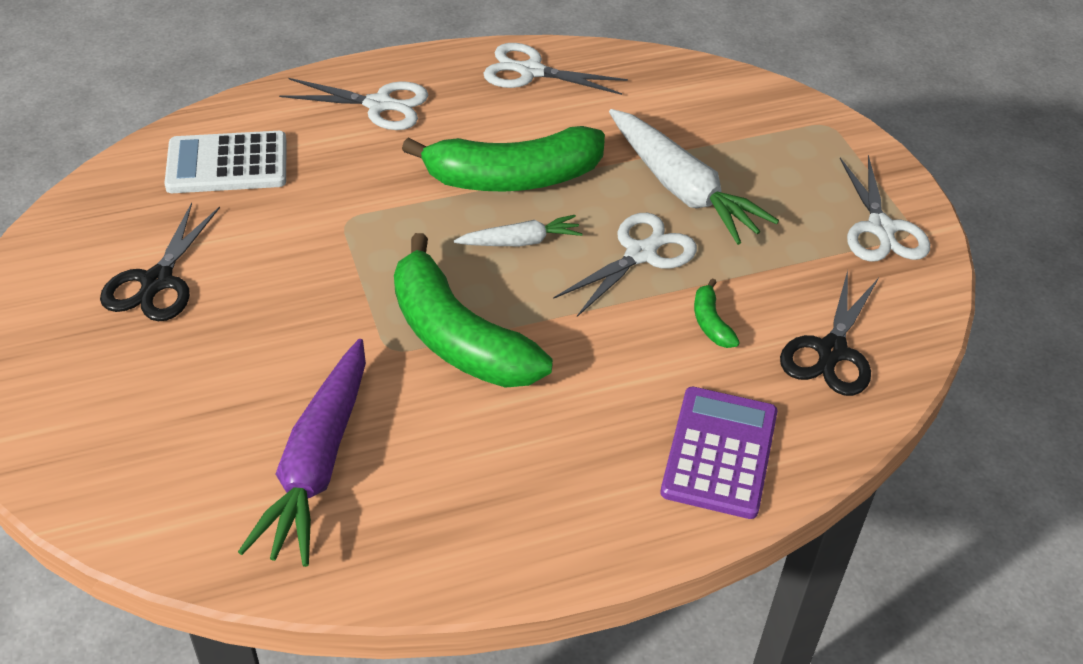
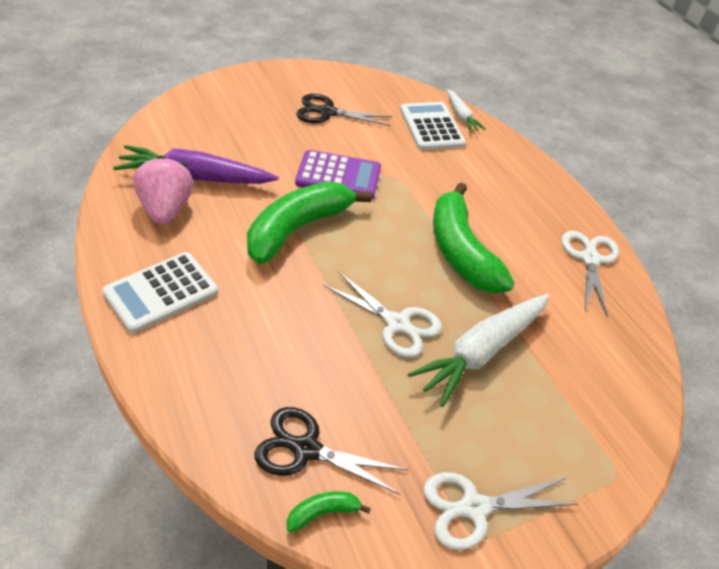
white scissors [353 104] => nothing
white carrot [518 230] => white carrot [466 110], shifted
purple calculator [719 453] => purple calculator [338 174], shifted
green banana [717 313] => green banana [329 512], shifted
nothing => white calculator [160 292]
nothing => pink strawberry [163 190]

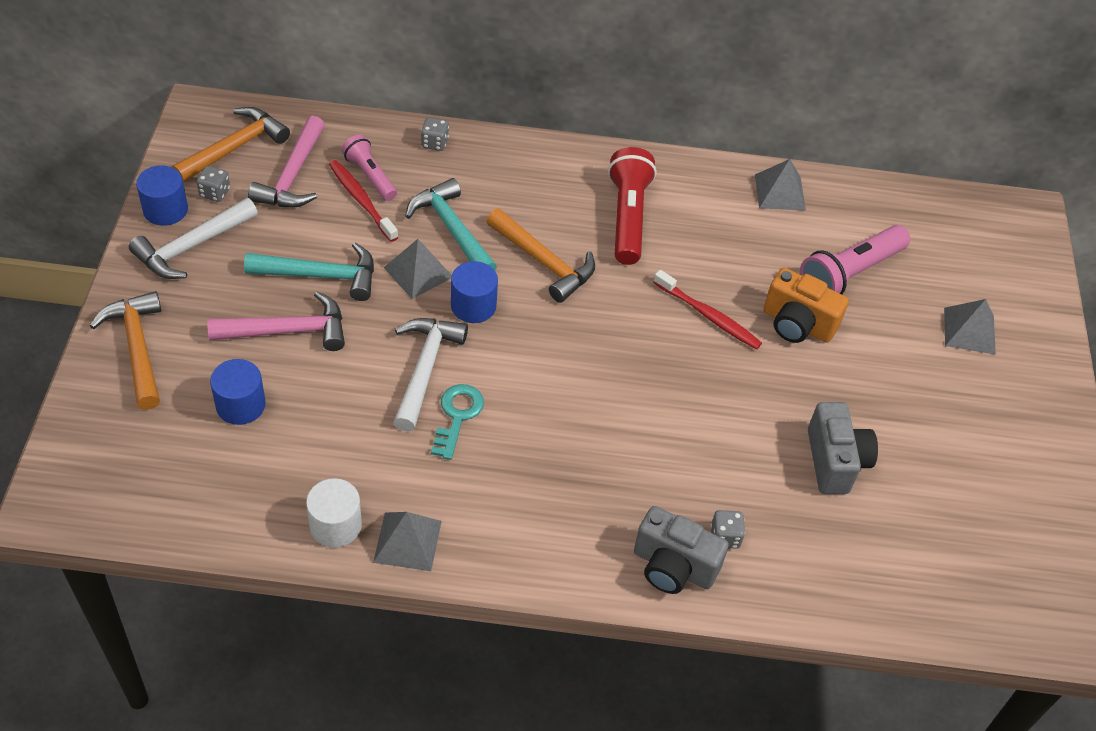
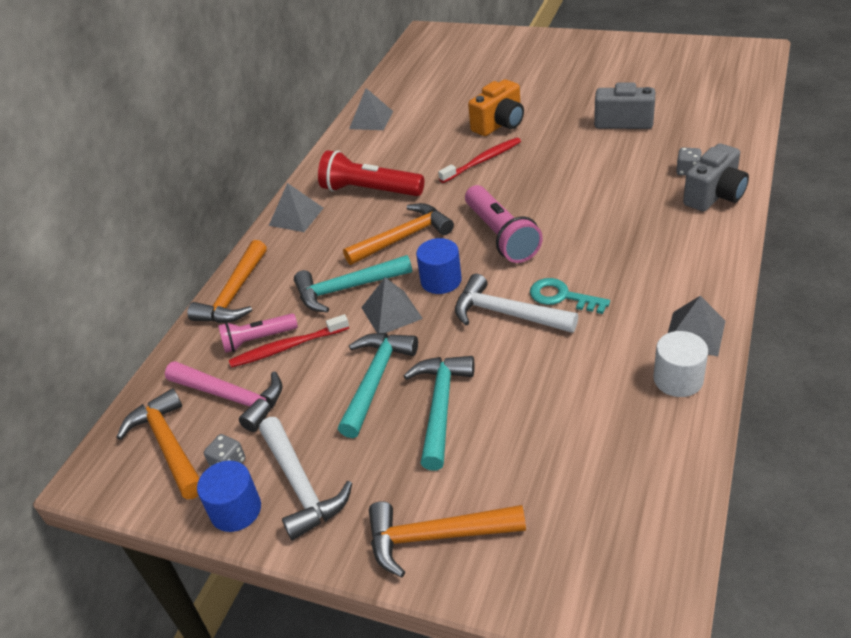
pink hammer [276 321] => turquoise hammer [439 413]
blue cylinder [238 392] => nothing
grey dice [435 134] => orange hammer [227 281]
pink flashlight [855 259] => pink flashlight [504 224], shifted
grey pyramid [970 327] => grey pyramid [296 207], shifted

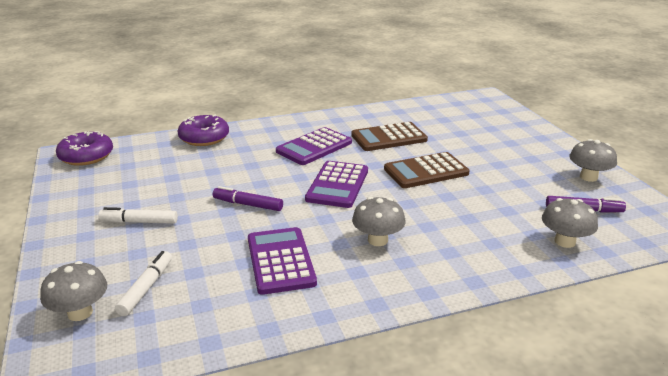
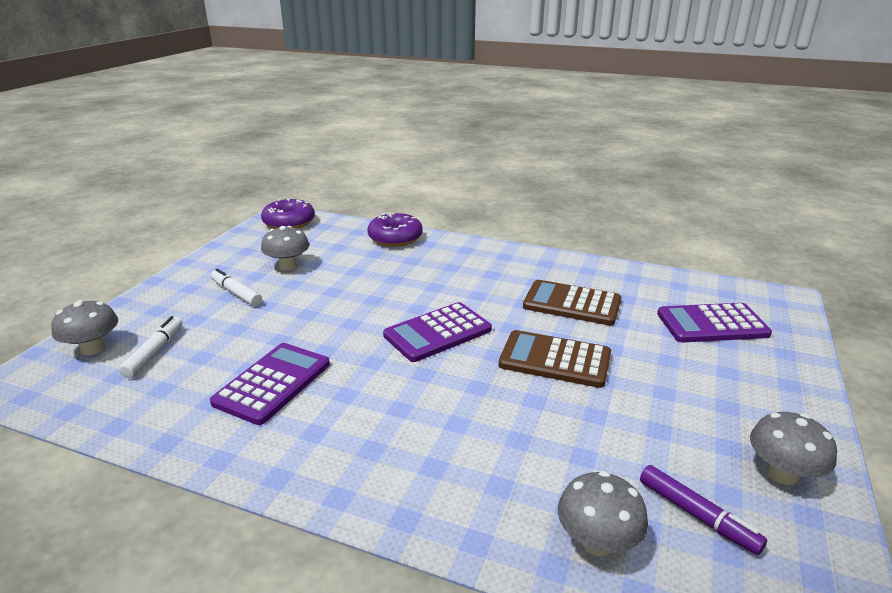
white marker [143 283] => white marker [150 347], 45 degrees counterclockwise
purple marker [248 198] => nothing
purple calculator [314 146] => purple calculator [714 323], shifted
grey mushroom [379 221] => grey mushroom [285 248], shifted

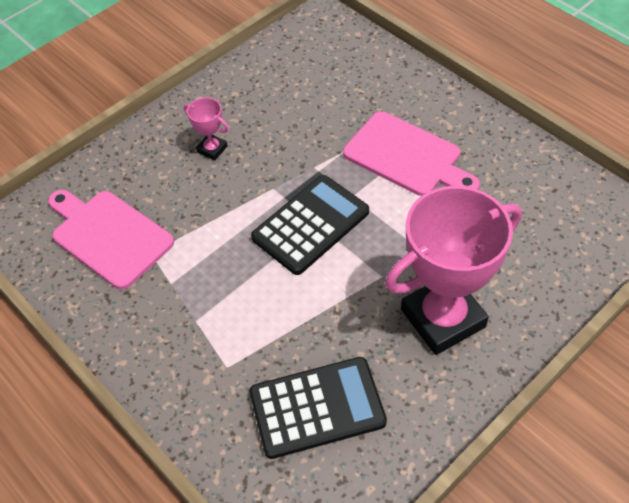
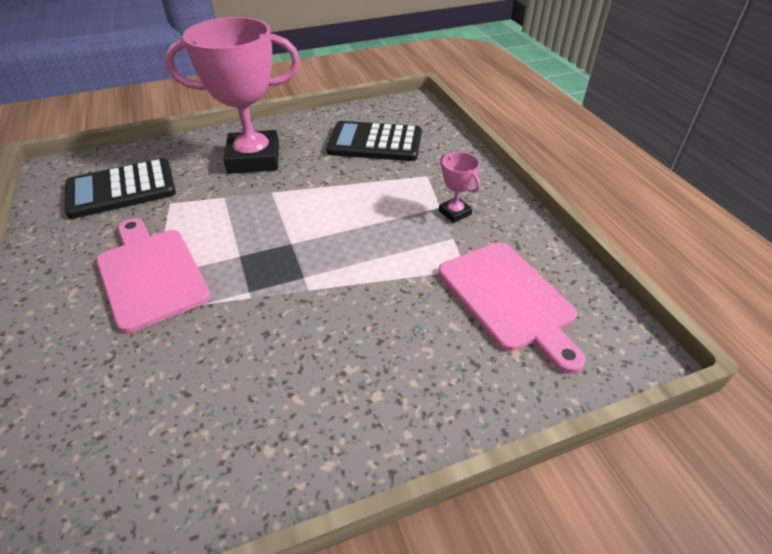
pink trophy [206 129] => pink trophy [459 187], shifted
black calculator [310 225] => black calculator [120 188], shifted

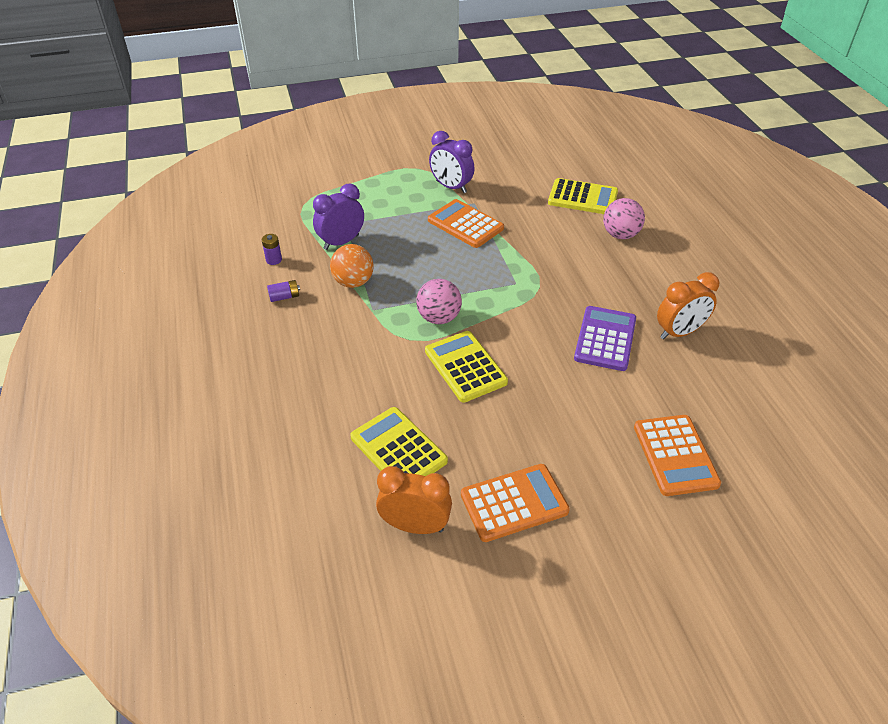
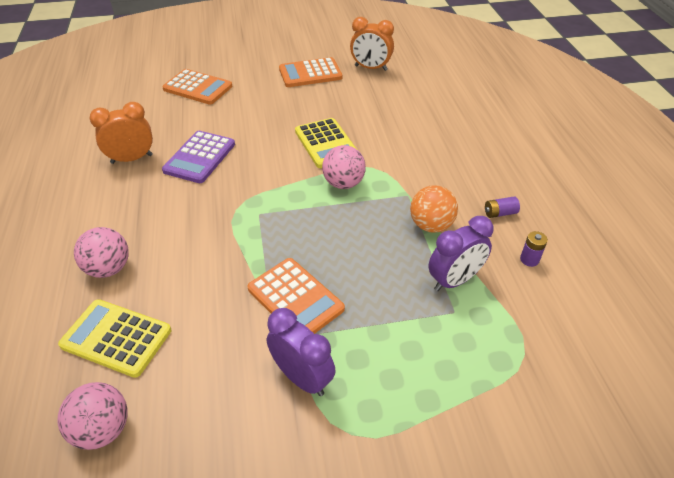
yellow calculator [399 441] => nothing
orange calculator [677 455] => orange calculator [197 87], 120 degrees clockwise
nothing => pink ball [92 416]

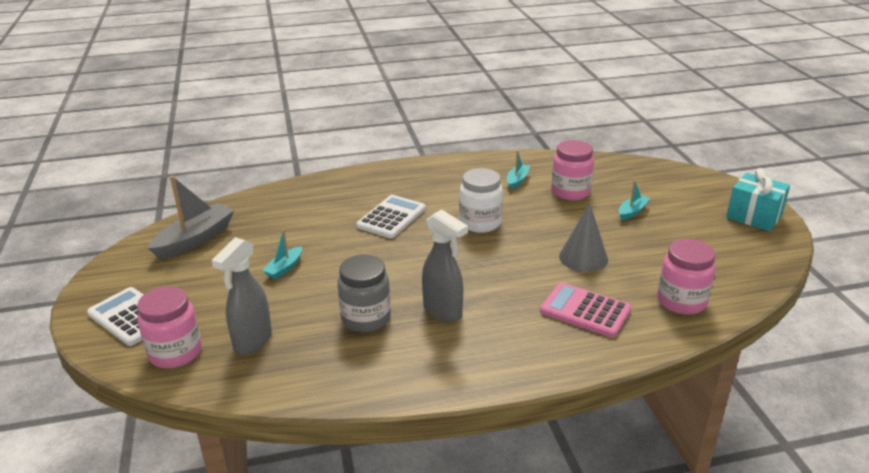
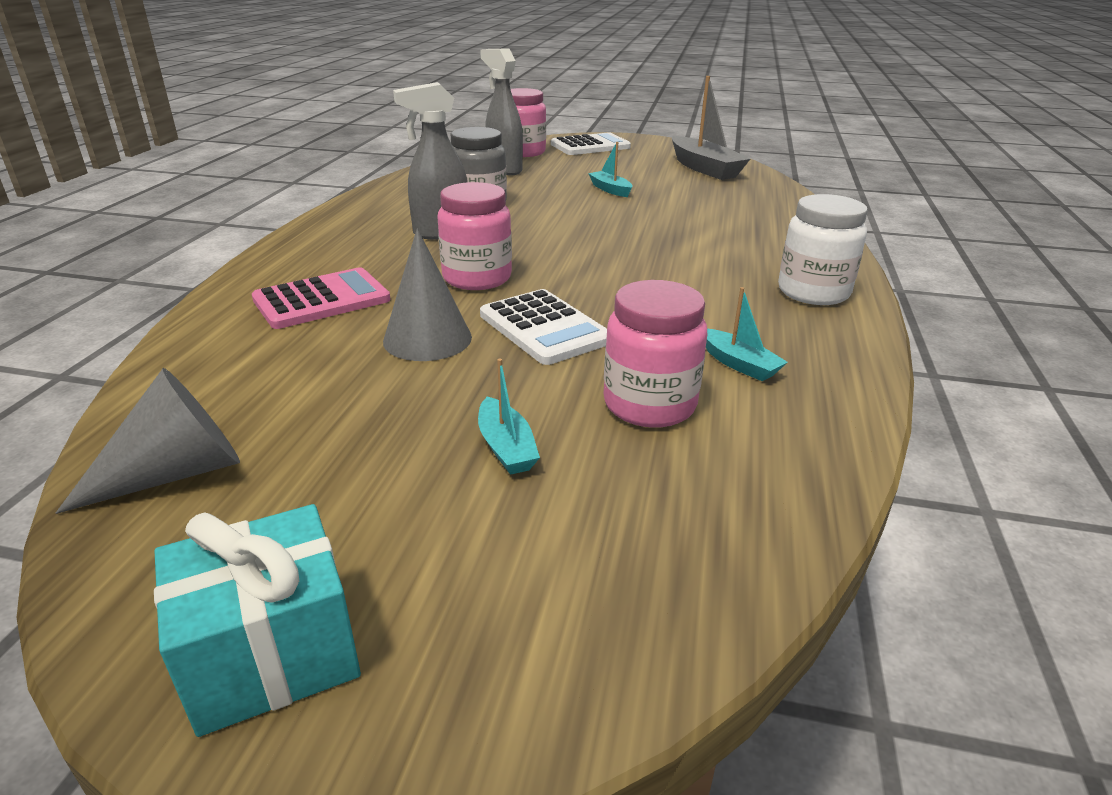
white calculator [391 216] => white calculator [543 327], shifted
white jar [481 200] => white jar [823 249], shifted
pink jar [686 277] => pink jar [474 236], shifted
nothing => grey cone [148 441]

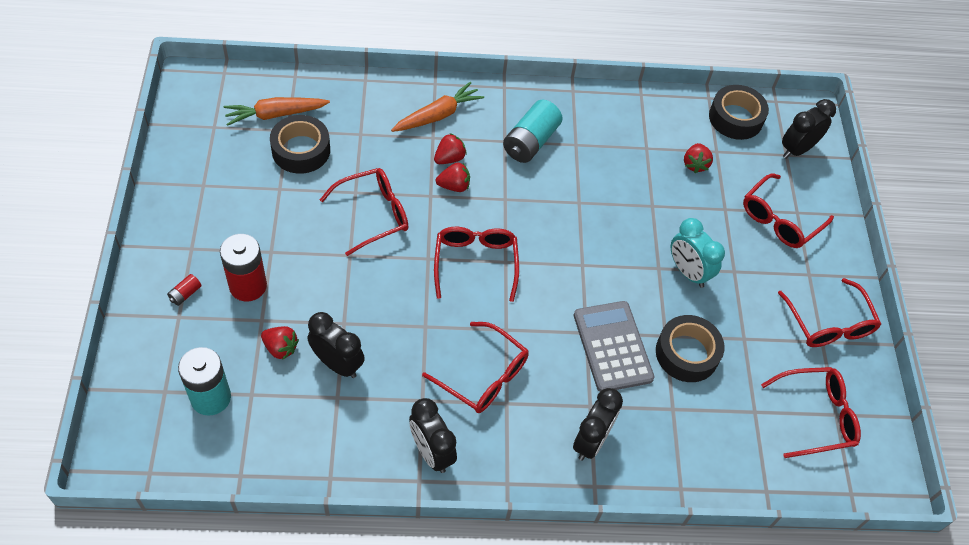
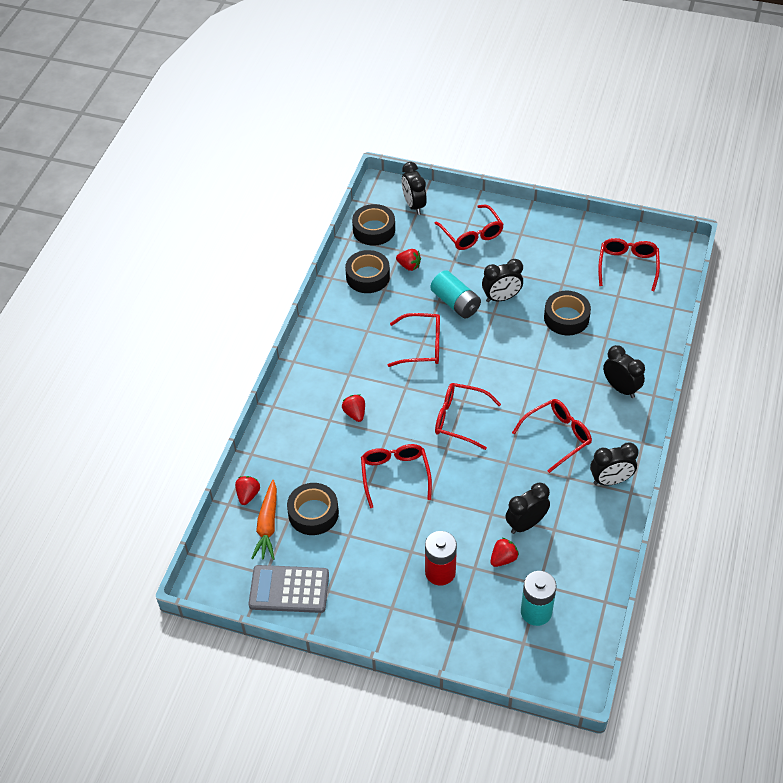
red battery [184 290] => nothing
orange carrot [437 107] => nothing
red strawberry [453 177] => red strawberry [247 490], shifted
turquoise battery [533 131] => turquoise battery [455 294], shifted
grey calculator [614 346] => grey calculator [288 589], shifted
turquoise clock [698 253] => black clock [502 280]
red glasses [829 312] => red glasses [414 340], shifted
nothing => black tape [367 271]

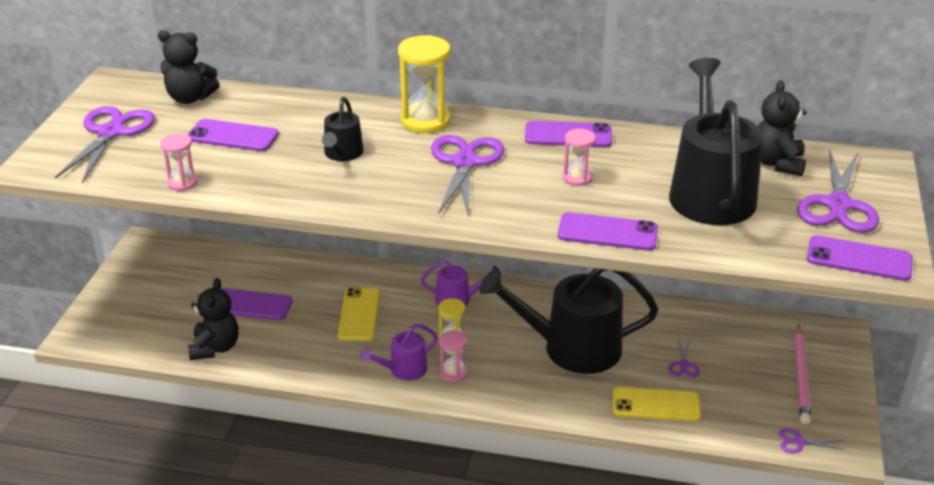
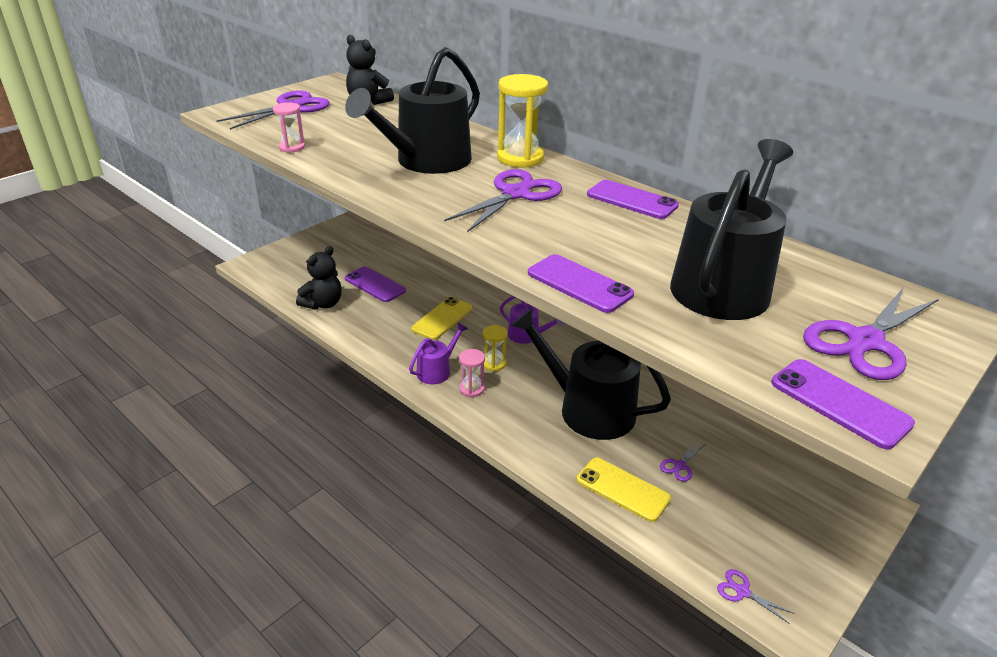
purple phone [233 135] => nothing
black watering can [343 129] => black watering can [412 110], x2.08
purple watering can [399 352] => purple watering can [438 353], 135 degrees clockwise
pink hourglass [579 157] => nothing
black teddy bear [782 128] => nothing
pink pencil [802 374] => nothing

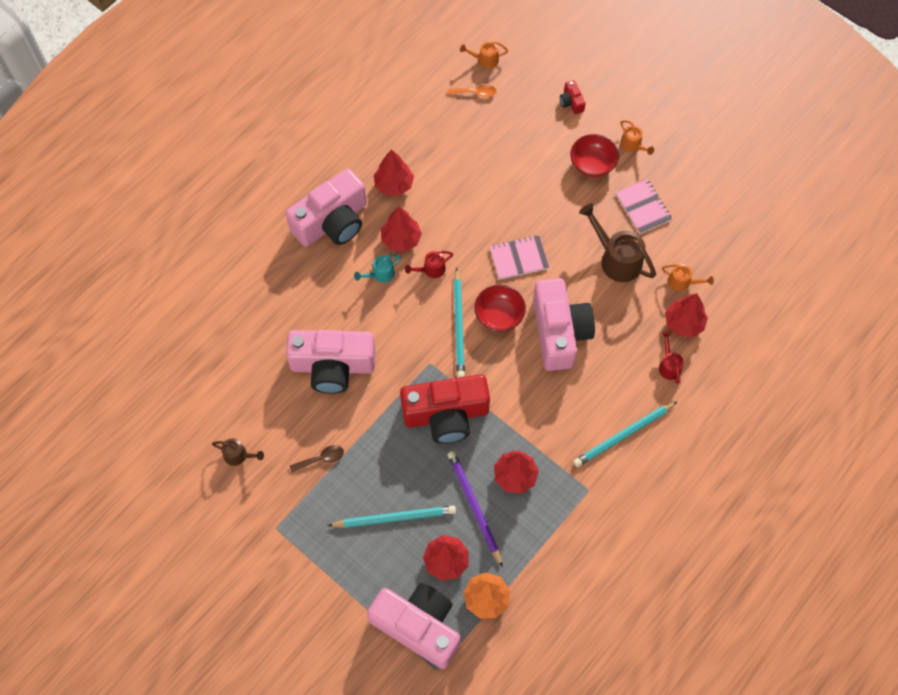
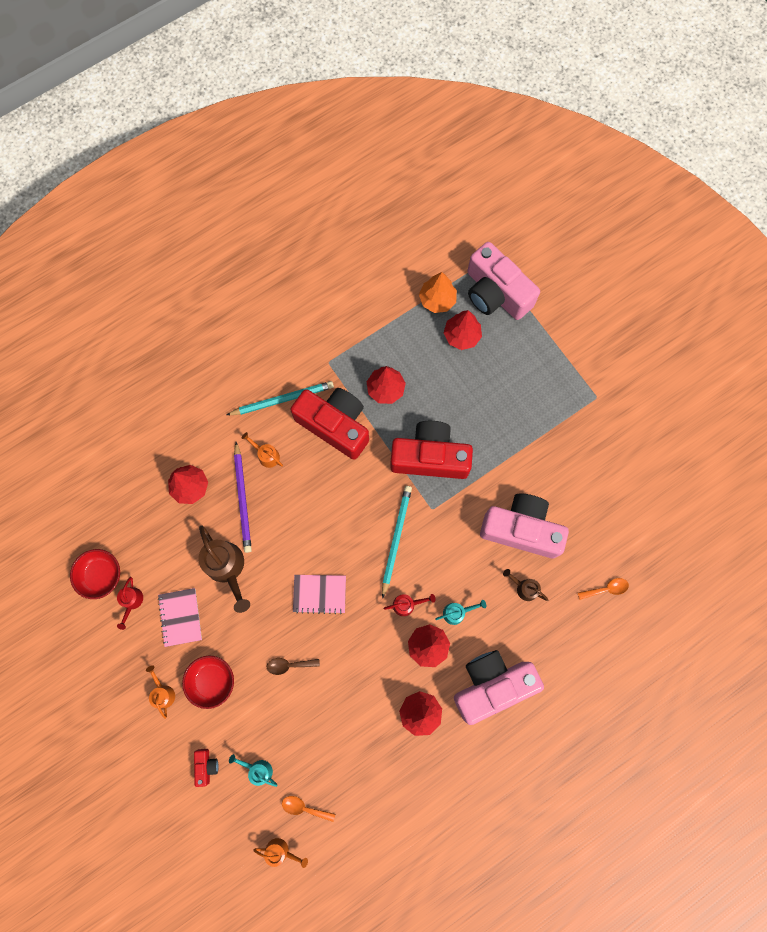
brown watering can [238 452] => brown watering can [525 585], shifted
brown spoon [317 458] => brown spoon [293 666], shifted
turquoise pencil [391 517] => nothing
purple pencil [475 509] => purple pencil [243 497], shifted
red bowl [500 308] => red bowl [95 574], shifted
pink camera [564 324] => nothing
red watering can [671 357] => red watering can [130 603], shifted
orange watering can [688 277] => orange watering can [262 450], shifted
nothing => turquoise watering can [253 770]
nothing => red camera [329 424]
nothing => orange spoon [603 589]

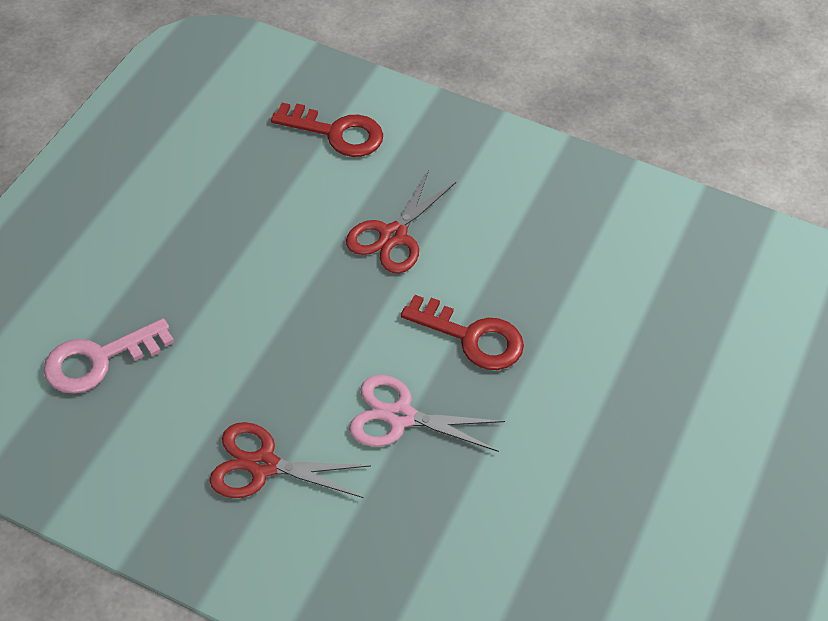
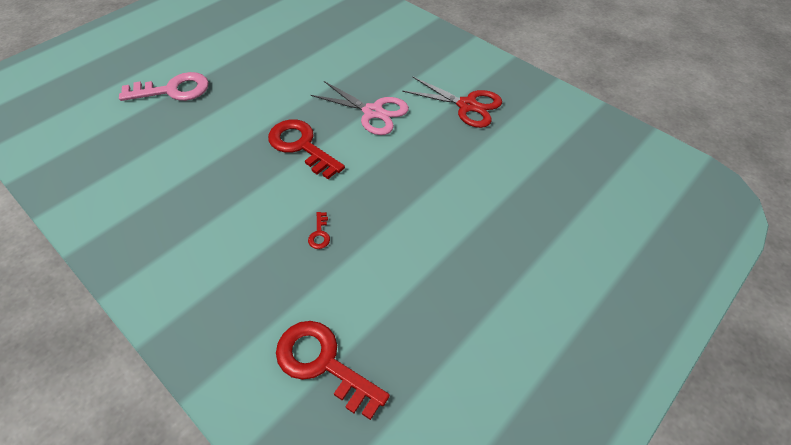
pink key [109 356] => pink key [164 86], shifted
red scissors [401 221] => red key [319 230]

